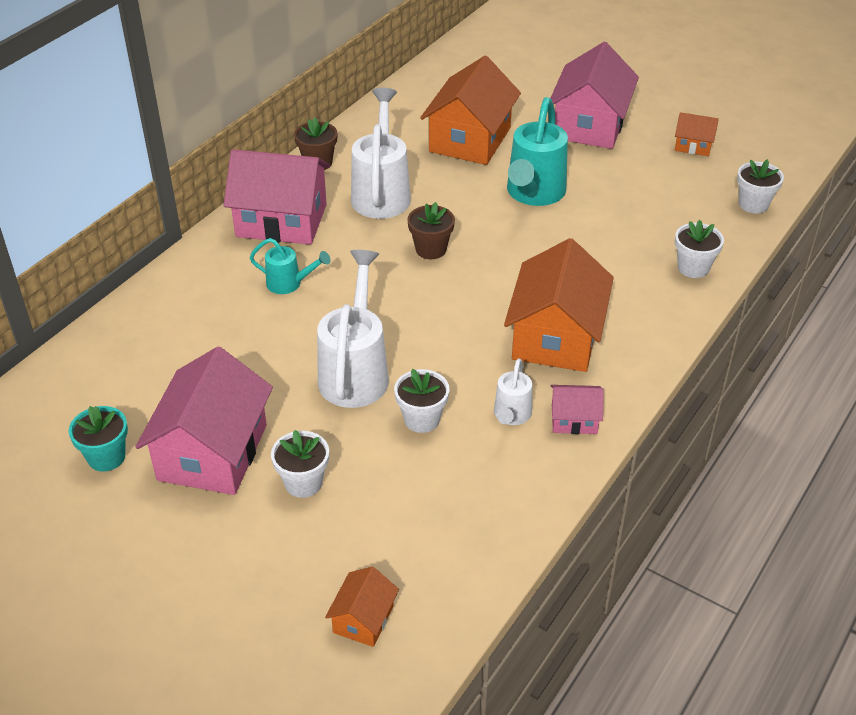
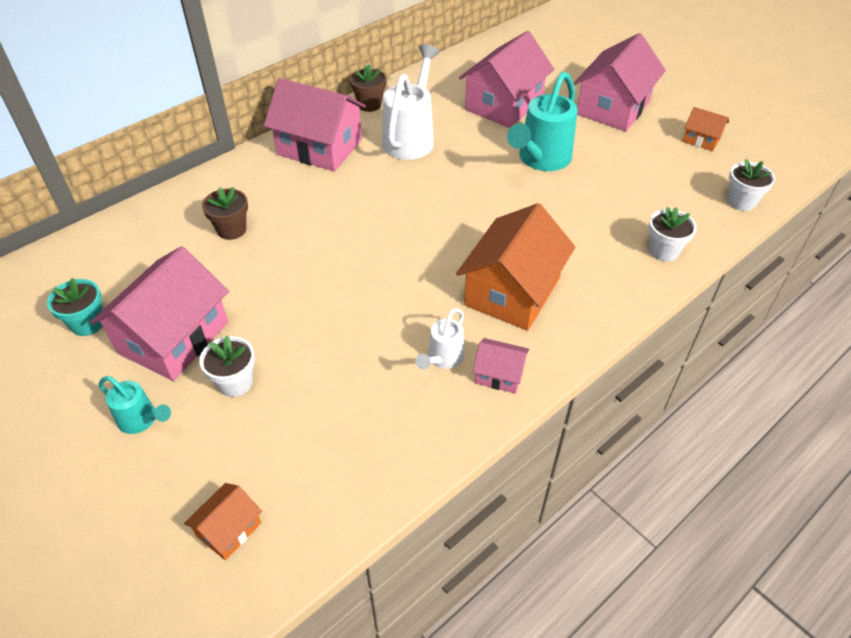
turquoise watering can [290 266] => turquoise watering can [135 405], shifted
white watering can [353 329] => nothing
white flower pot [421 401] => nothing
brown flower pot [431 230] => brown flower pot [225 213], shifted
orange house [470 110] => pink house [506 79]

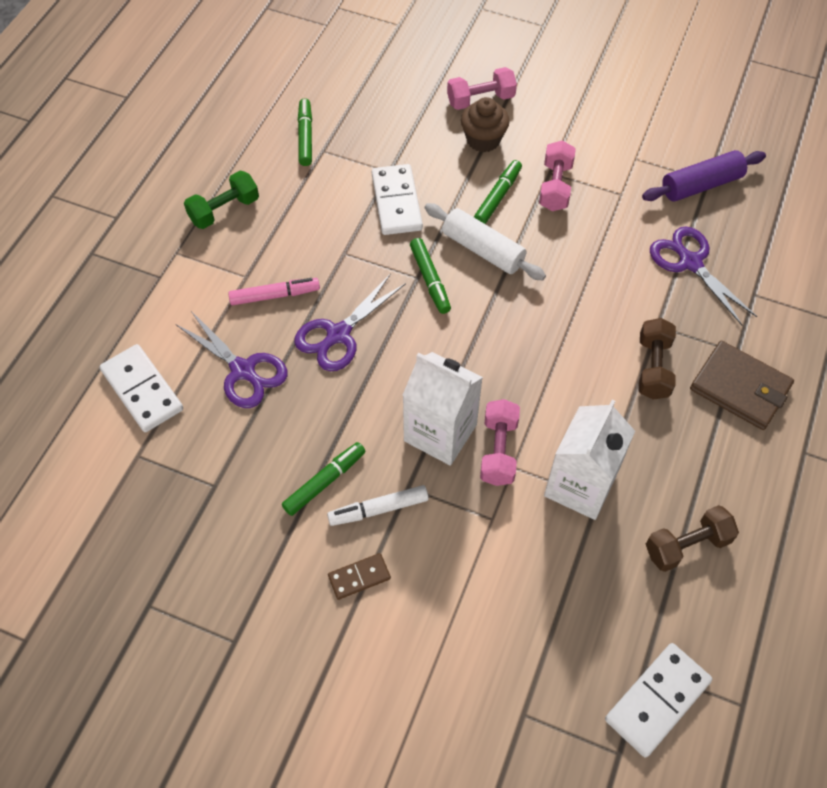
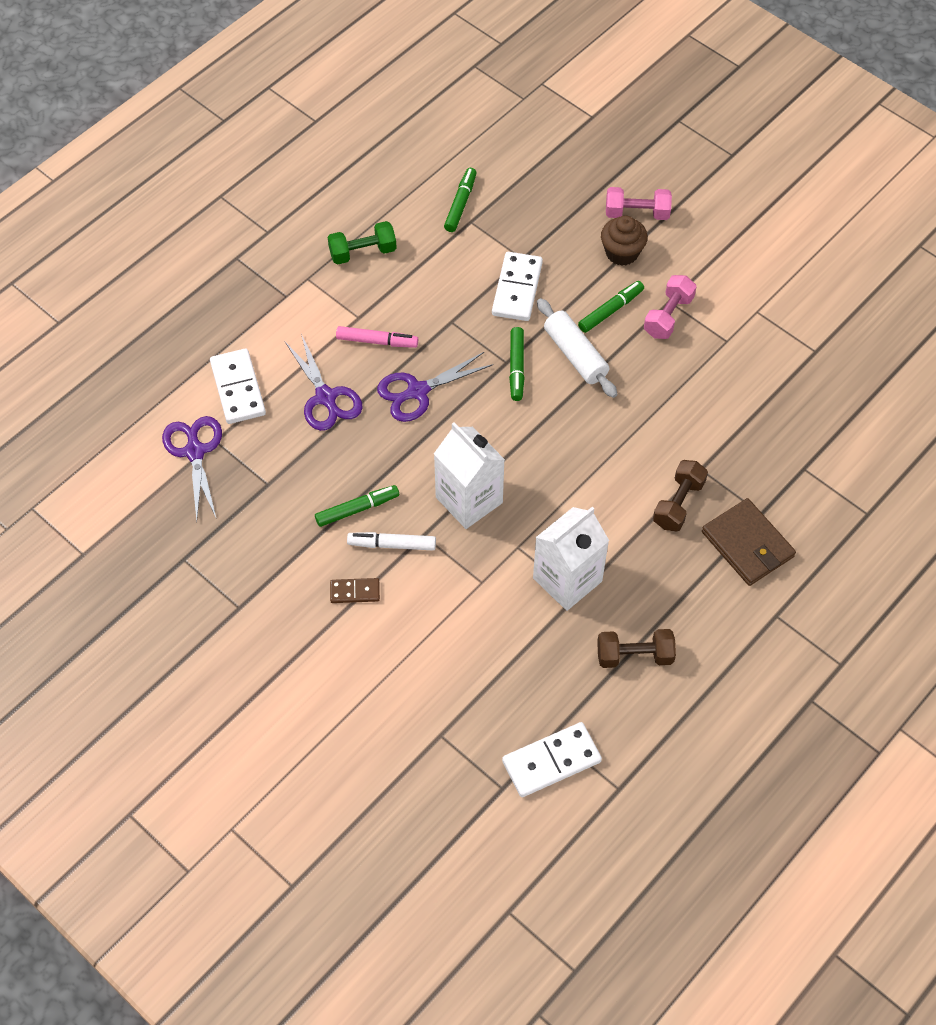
pink dumbbell [500 442] => nothing
purple rolling pin [704 175] => nothing
purple scissors [703 276] => purple scissors [192 468], shifted

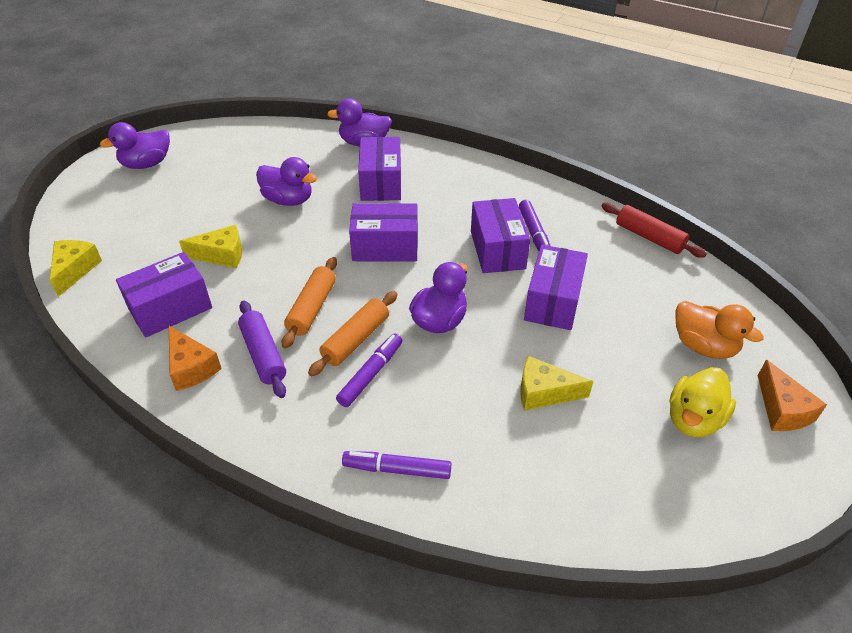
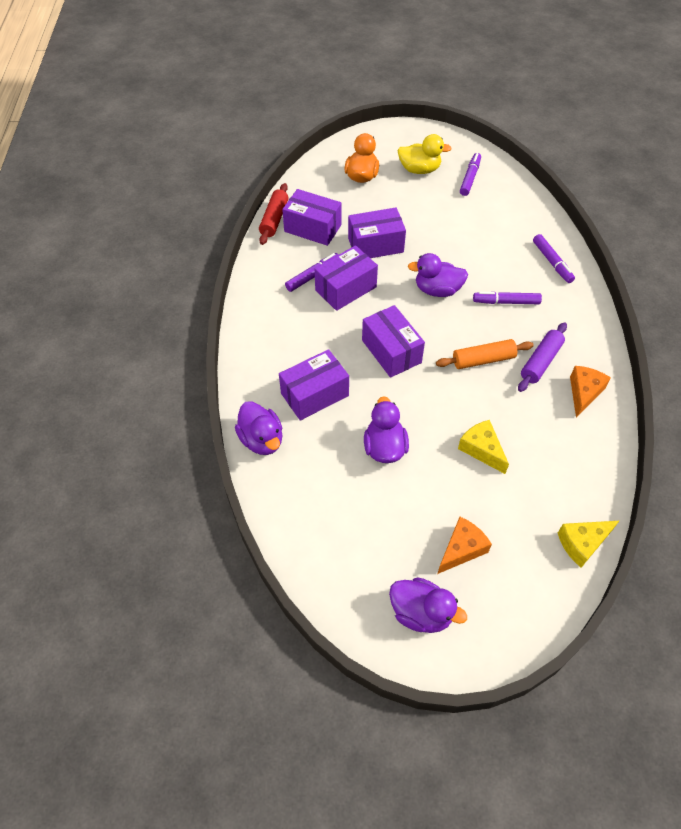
purple box [164 295] => purple box [311 217], shifted
orange rolling pin [353 333] => nothing
yellow cheese [556 383] => nothing
orange cheese [792 395] => orange cheese [464 545], shifted
nothing => purple marker [470 174]

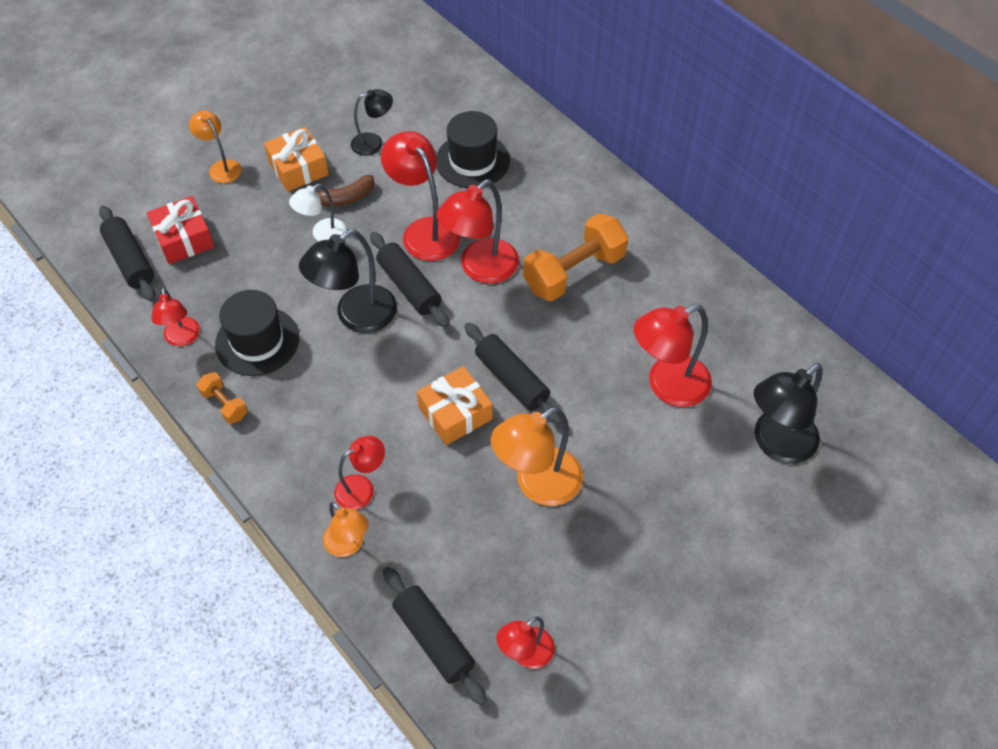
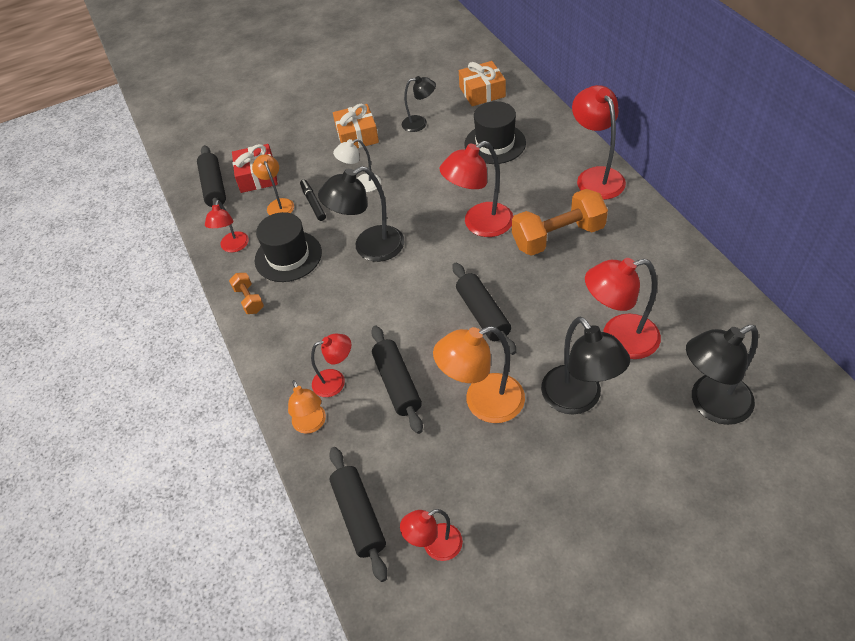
orange lamp [215 146] => orange lamp [273 185], shifted
brown banana [346 191] => nothing
black rolling pin [409 280] => black rolling pin [397 379], shifted
red lamp [420 196] => red lamp [599 142], shifted
orange gift [455 405] => orange gift [482 83], shifted
nothing => black marker [313 200]
nothing => black lamp [585 365]

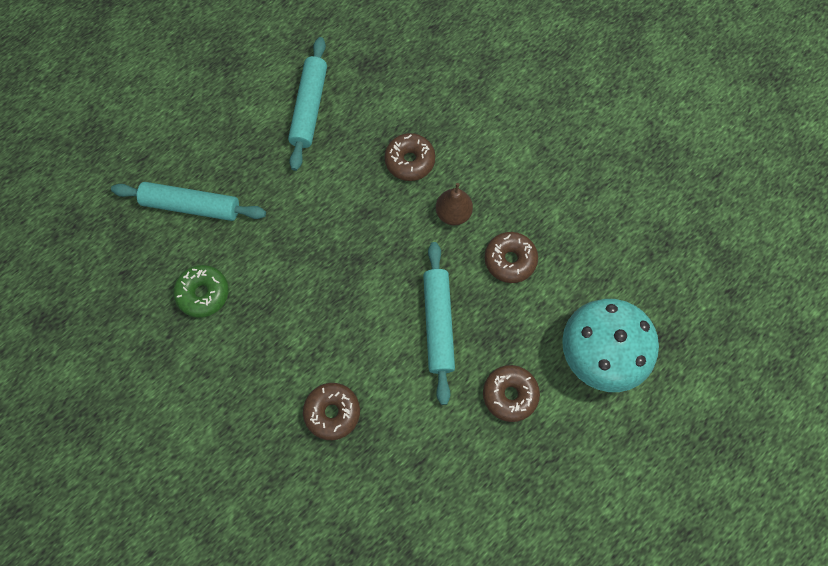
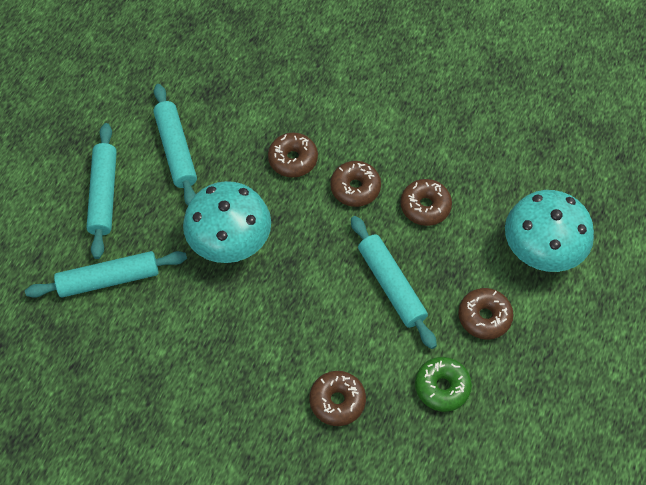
green donut [201 291] => green donut [443 384], shifted
brown pear [454 204] => brown donut [355 184]
nothing => turquoise rolling pin [101 191]
nothing => turquoise mushroom [227 222]

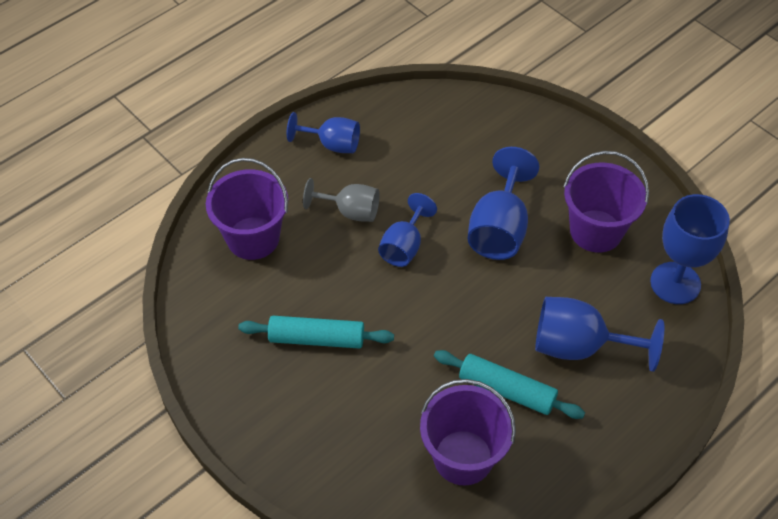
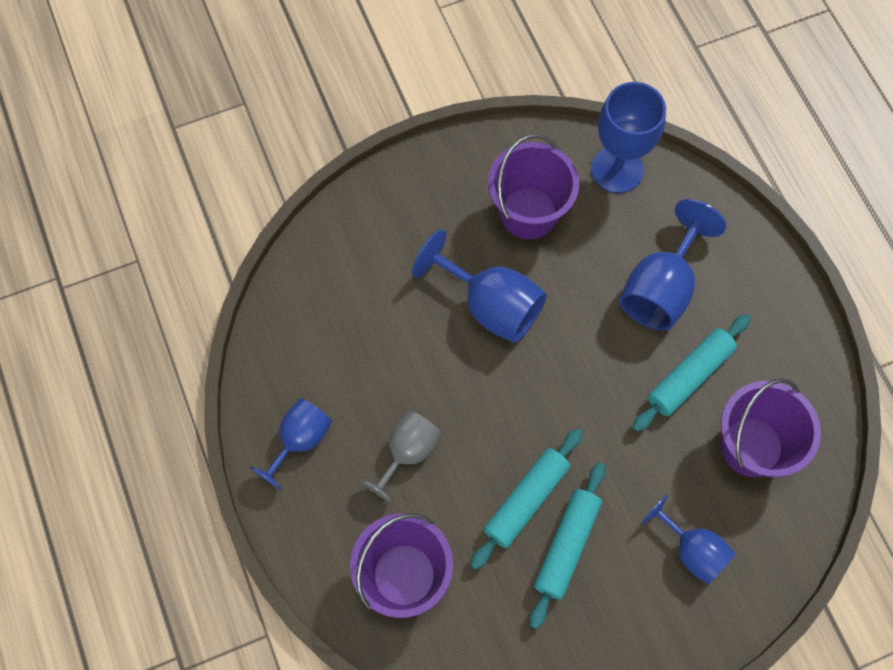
blue goblet [407 230] => blue goblet [688 539], shifted
nothing => turquoise rolling pin [526 499]

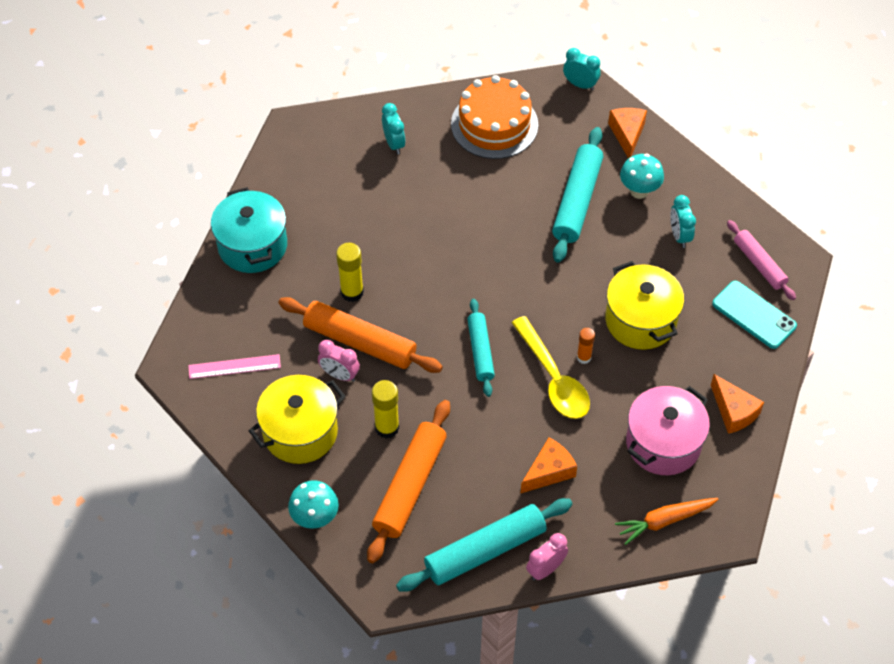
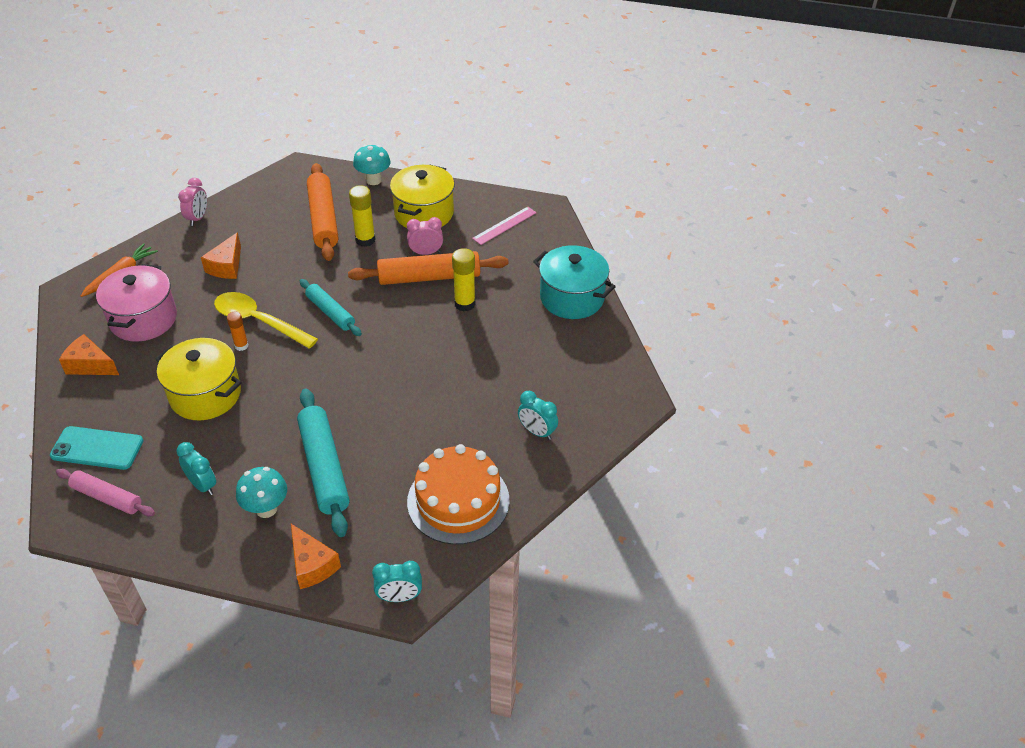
turquoise rolling pin [484 545] => nothing

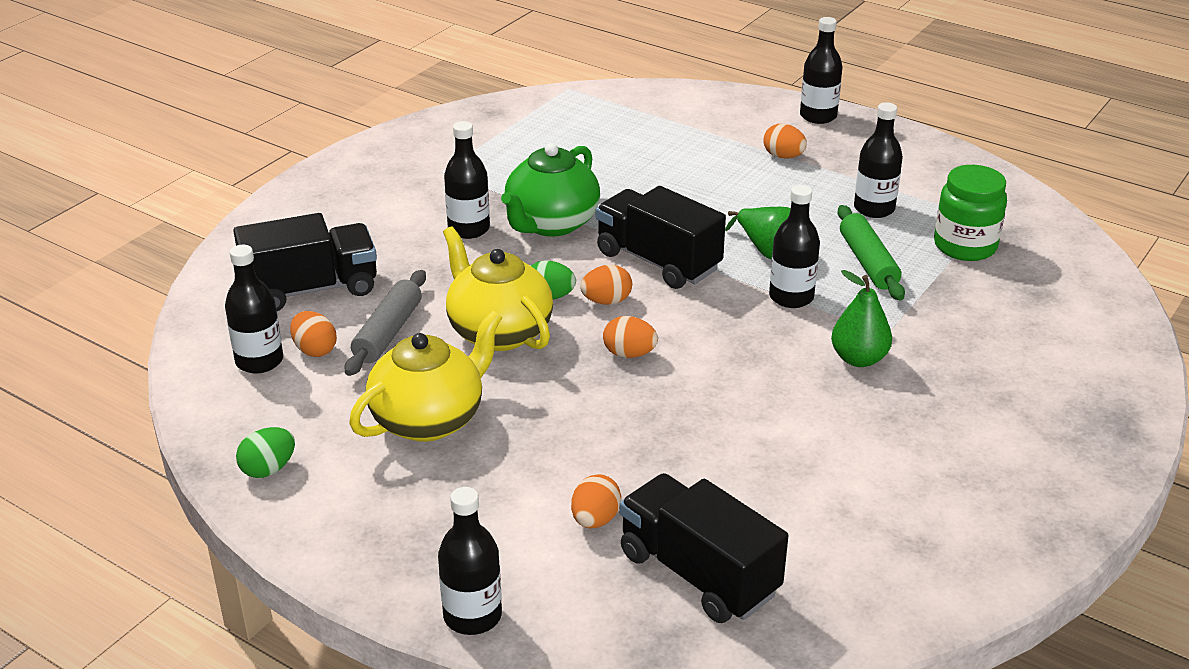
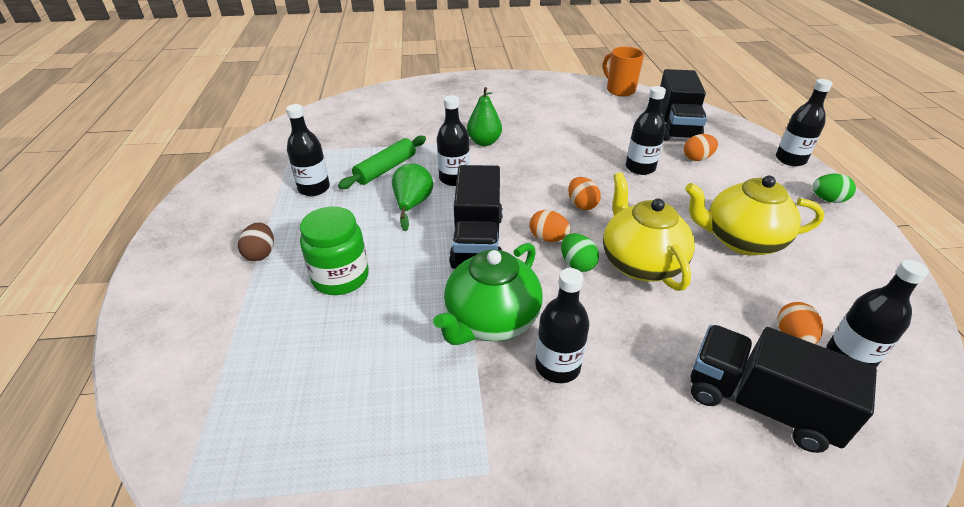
green egg [265 452] => green egg [834 188], shifted
grey rolling pin [385 323] => nothing
yellow teapot [498 288] => yellow teapot [649 231], 150 degrees clockwise
green teapot [550 190] => green teapot [488 294], 135 degrees clockwise
orange egg [785 141] => brown egg [256 242]
black bottle [821 70] => black bottle [646 130], shifted
green jar [970 213] => green jar [334 250], shifted
nothing => orange mug [623 72]

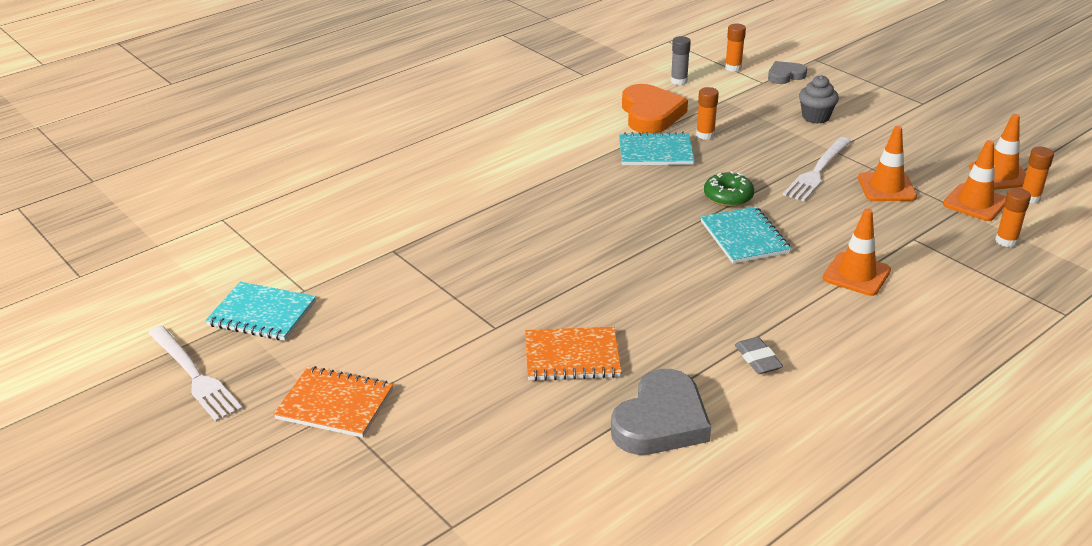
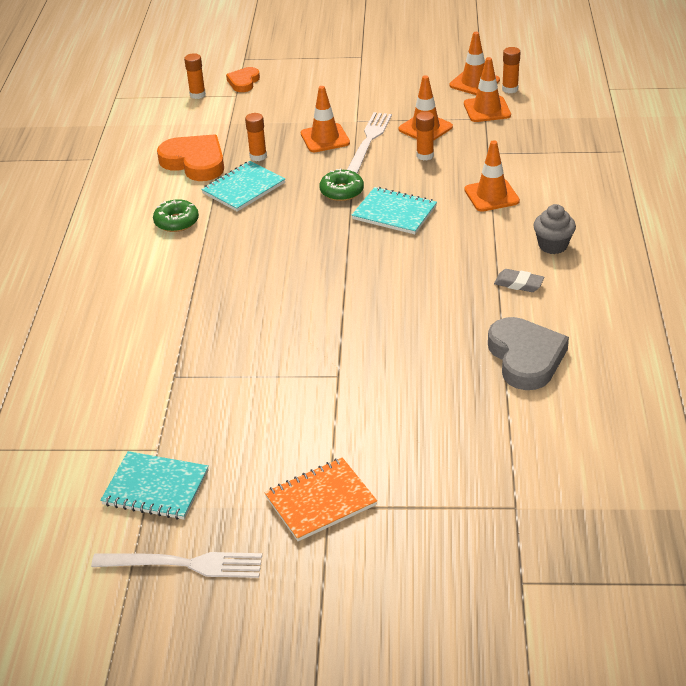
turquoise notebook [260 311] => turquoise notebook [154 485], 45 degrees clockwise
orange notebook [573 354] => nothing
grey glue stick [681 60] => nothing
grey heart [787 72] => orange heart [243 79]
white fork [817 169] => white fork [369 143], 150 degrees counterclockwise
grey cupcake [819 99] => grey cupcake [554 229], shifted
orange glue stick [1013 217] => orange glue stick [425 136], shifted
nothing => green donut [176 215]
nothing => orange traffic cone [325 119]

